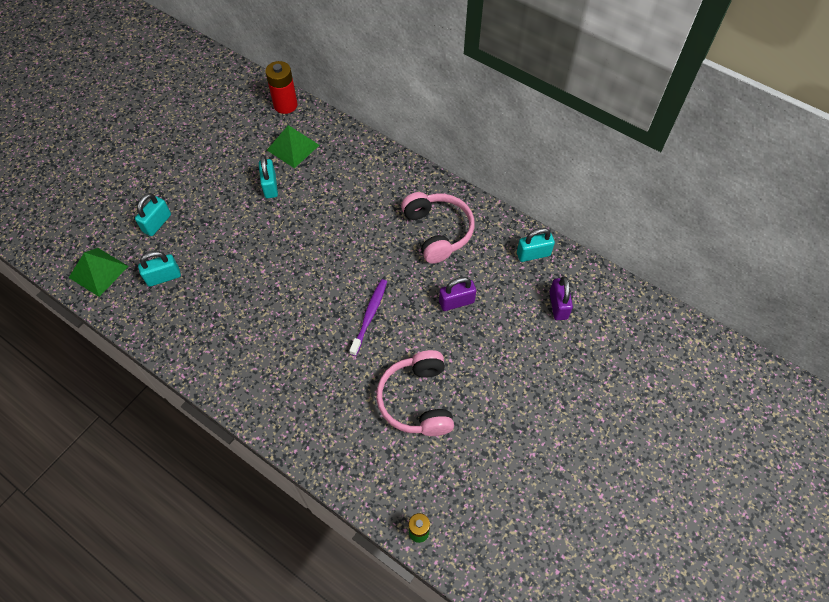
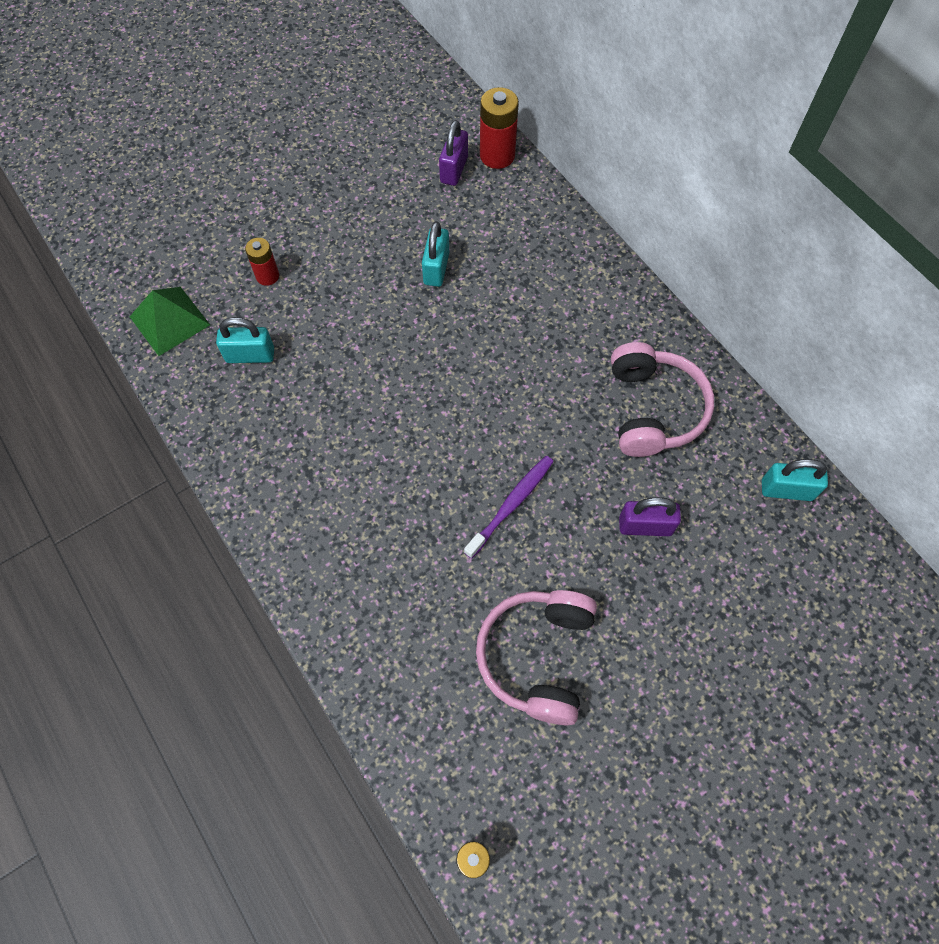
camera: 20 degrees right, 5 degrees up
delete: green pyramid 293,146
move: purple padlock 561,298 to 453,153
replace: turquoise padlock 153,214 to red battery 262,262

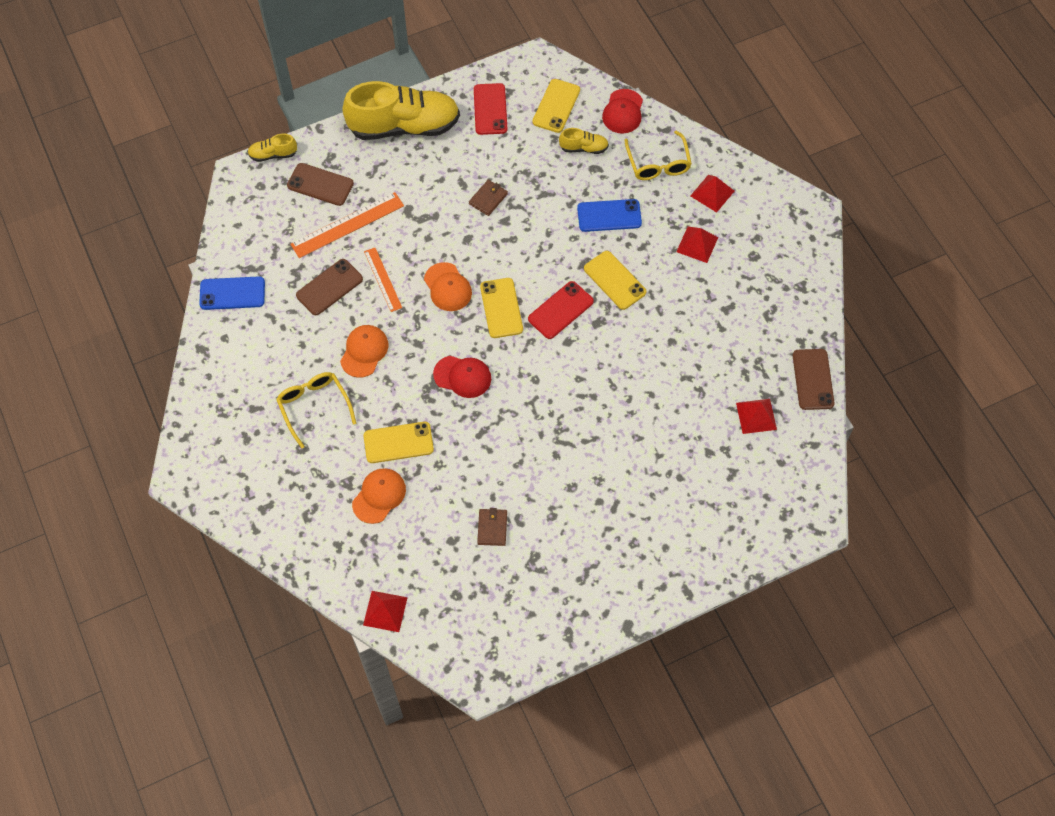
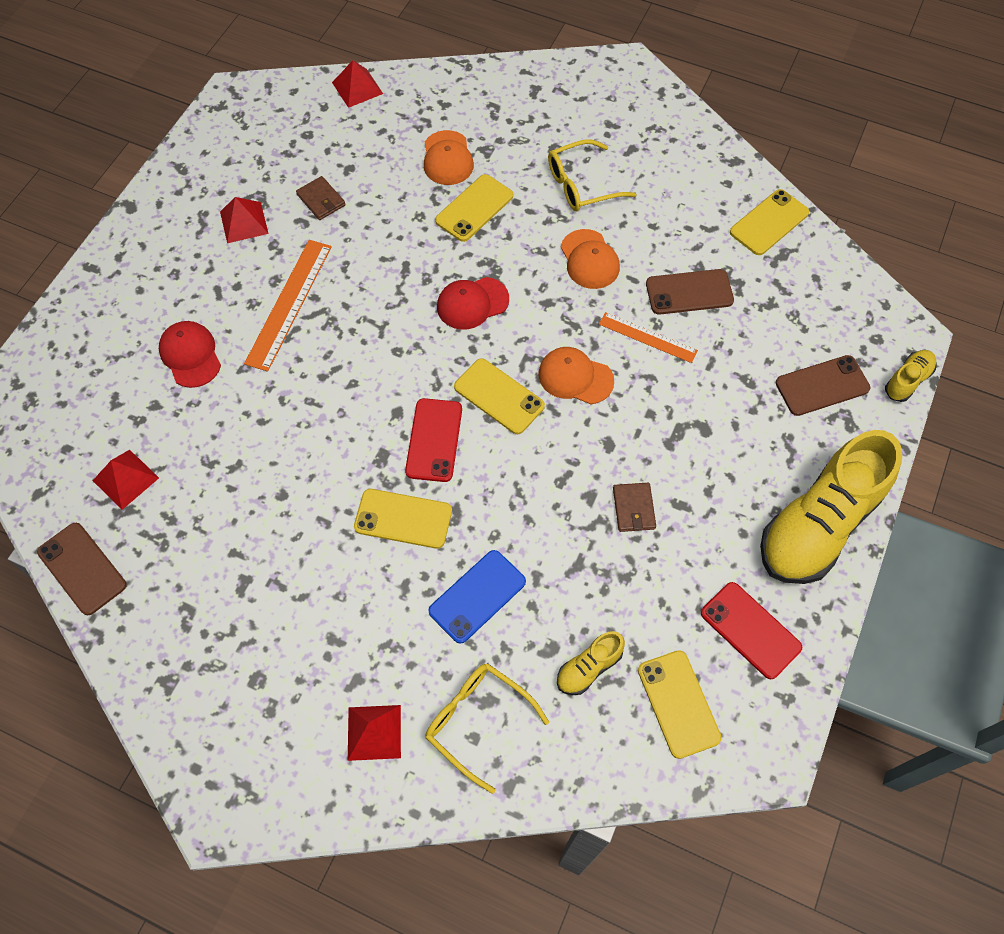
camera: 140 degrees right, 0 degrees up
move: orange ruler 347,225 to 288,306; red cap 622,111 to 190,354; red pyramid 697,244 to 244,220
recolor: blue phone 232,293 to yellow phone 769,222
rotate: yellow glasses 316,410 = 592,175 135 degrees clockwise; brown phone 329,287 = 690,292 75 degrees clockwise

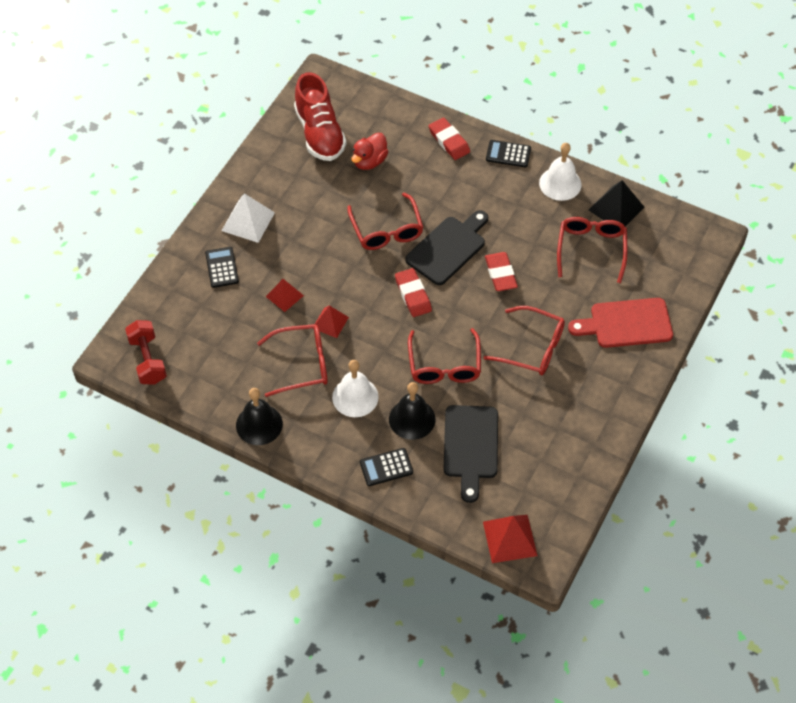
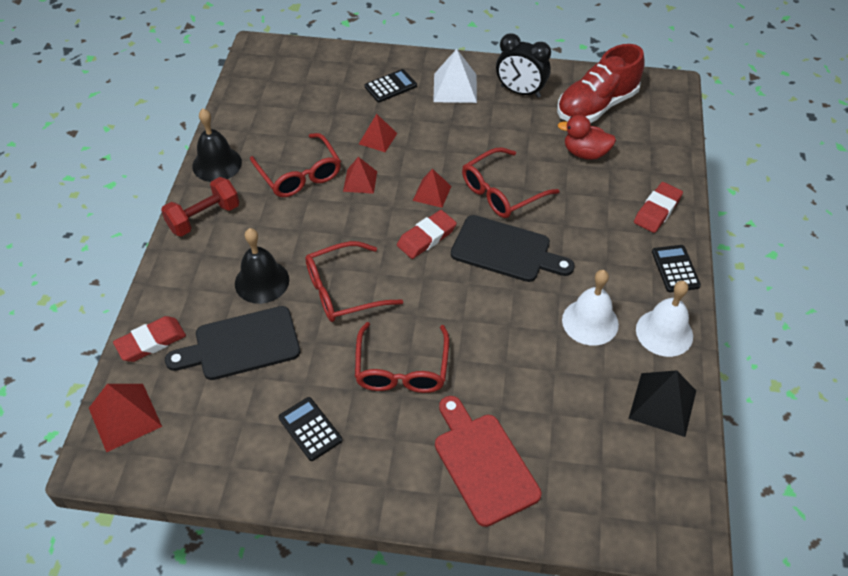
camera: 70 degrees right, 5 degrees down
delete: red glasses 592,250
insert: red pyramid 432,188; black clock 523,65
move: red dumbbell 146,352 to 200,207; white bell 355,388 to 590,308; black calculator 386,467 to 310,429; red eraser 501,271 to 149,339

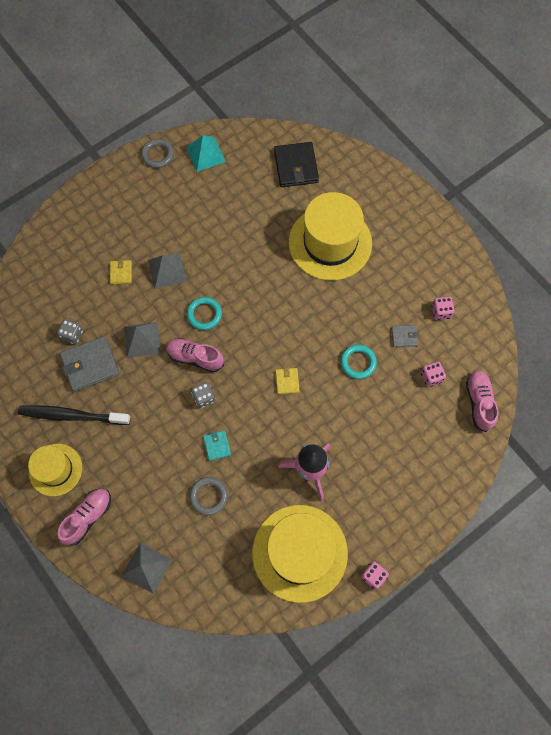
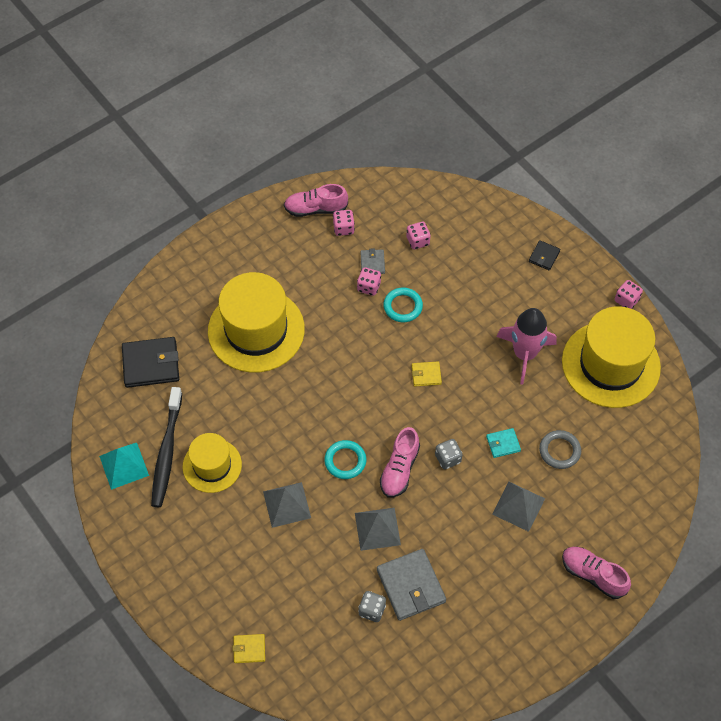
camera: 90 degrees left, 10 degrees down
delete: grey ring 157,153
insert: pink dice 369,281; black wallet 544,255
move: black toothbrush 74,415 to 166,447; yellow hat 55,470 to 212,463; yellow wallet 121,271 to 249,648; grey pyramid 147,568 to 518,507; pink shoe 482,401 to 316,200

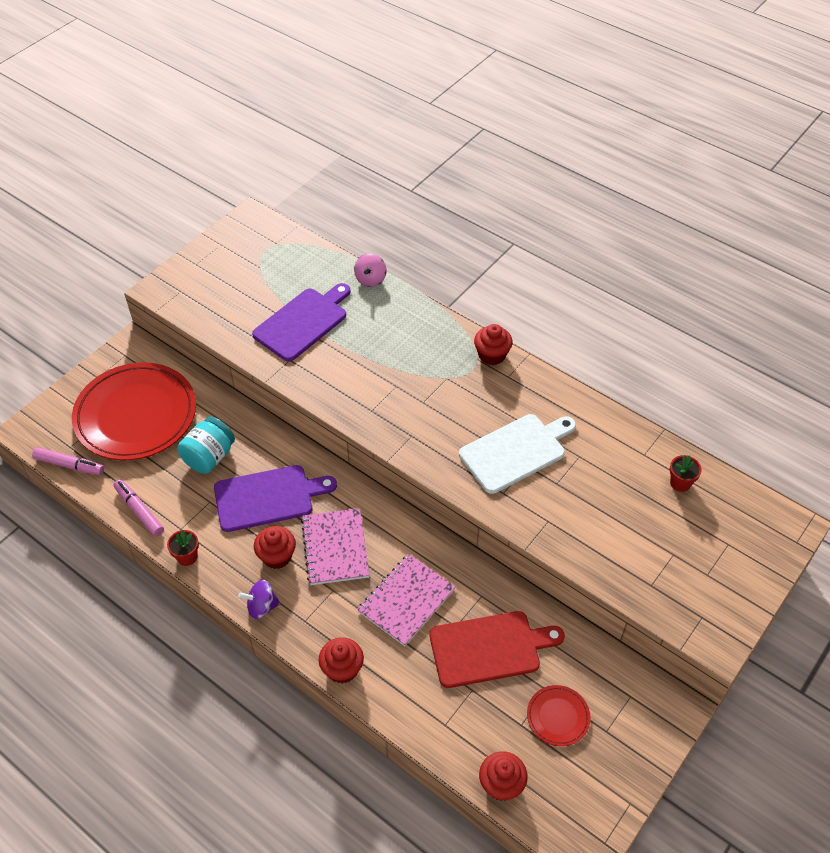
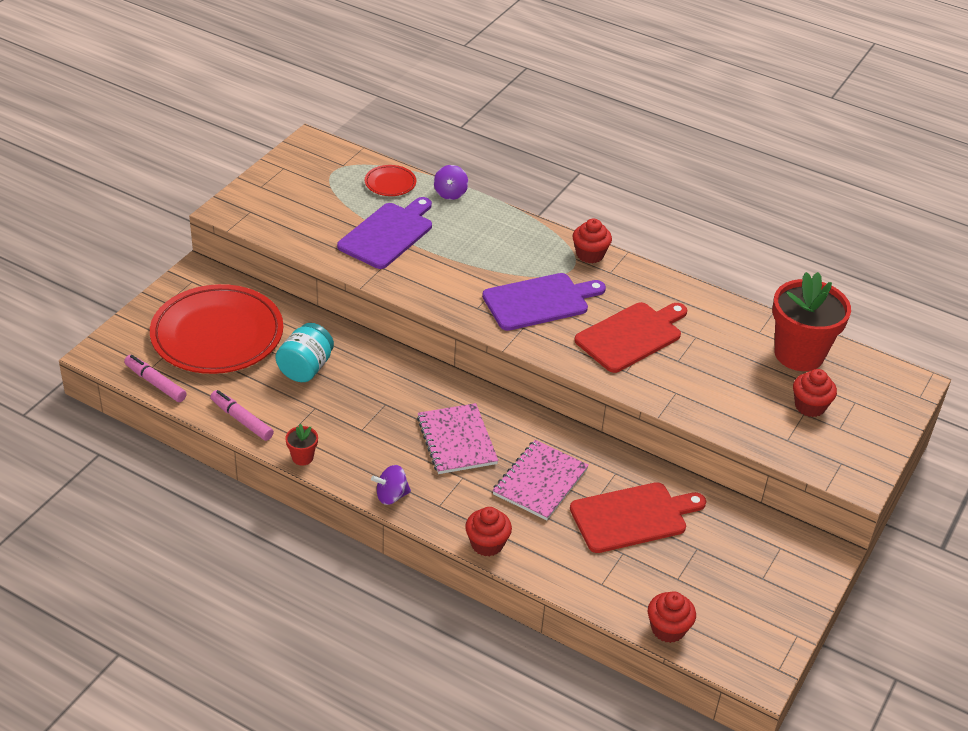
camera: 10 degrees left, 10 degrees down
move: purple cutting board 275,498 to 544,302; red cupcake 275,547 to 815,393; red plate 559,715 to 390,180
recolor: pink spinning top 370,270 to purple spinning top 451,182; white cutting board 517,454 to red cutting board 630,337
rotate: pink marker 68,461 = 155,378 150 degrees counterclockwise
resize: red flower pot 686,473 = 811,321 x2.44

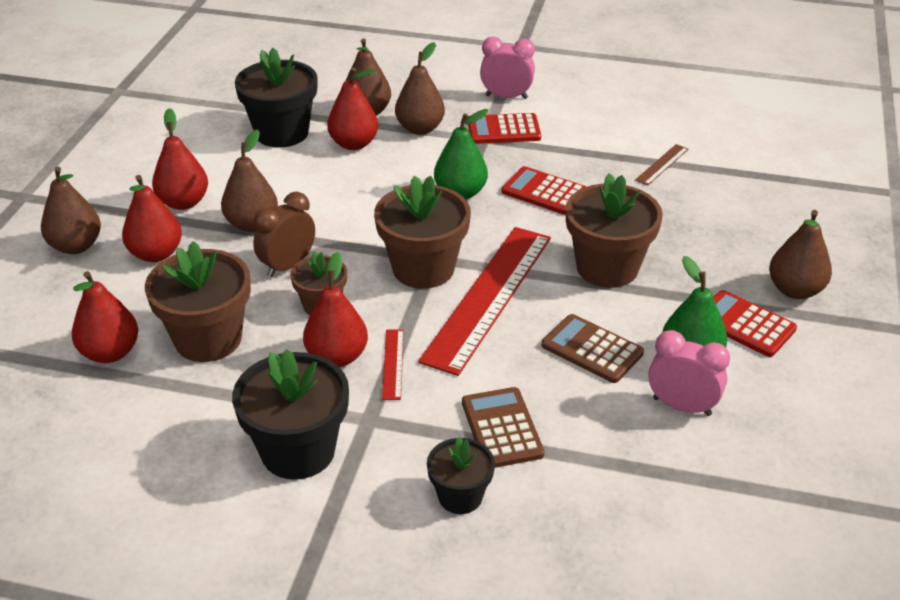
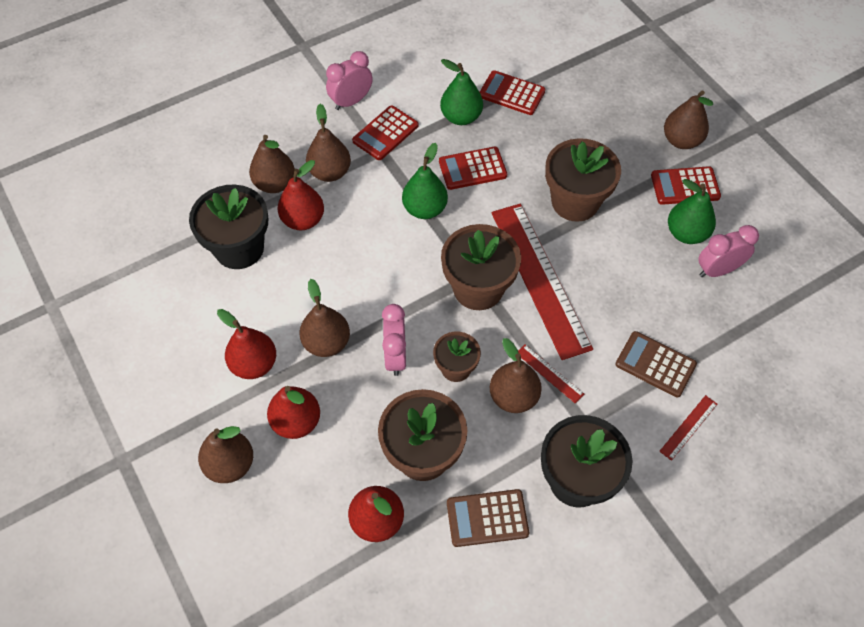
camera: 45 degrees left, 20 degrees up
insert: green pear 461,92
move: brown calculator 593,348 to 488,518
replace: black flower pot 461,475 to red ruler 688,428; brown ruler 661,165 to red calculator 512,92
recolor: brown clock 284,235 to pink clock 394,340; red pear 335,309 to brown pear 516,375

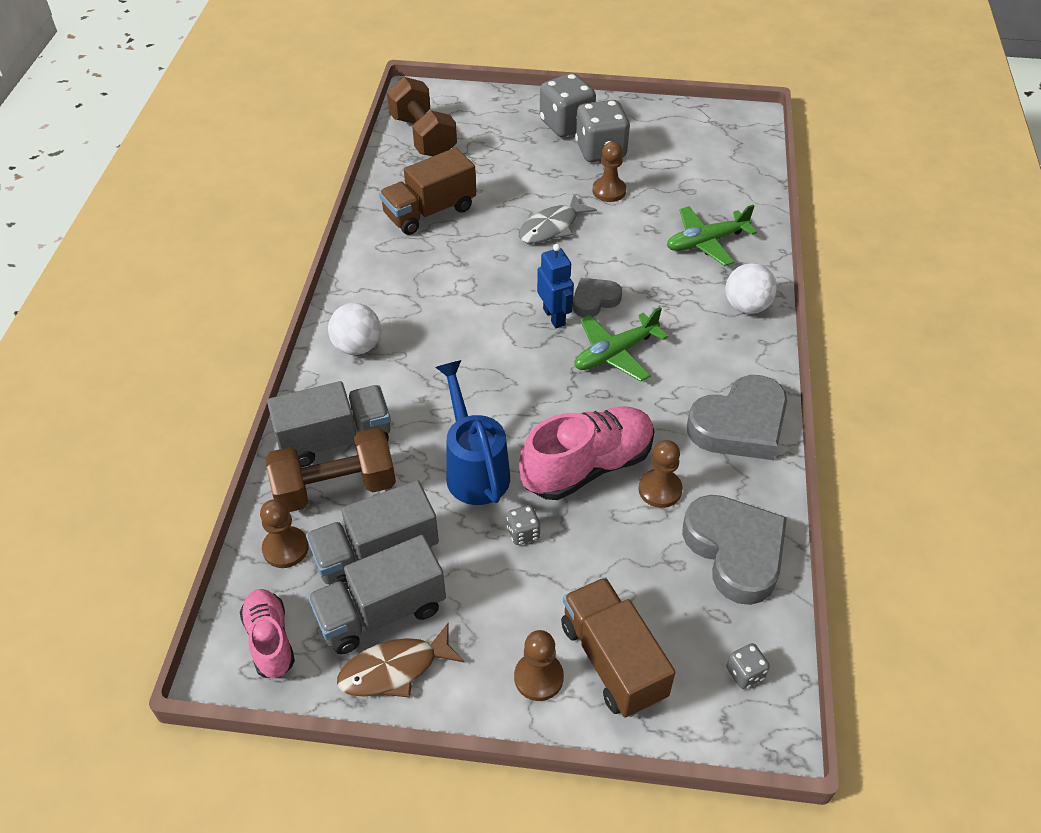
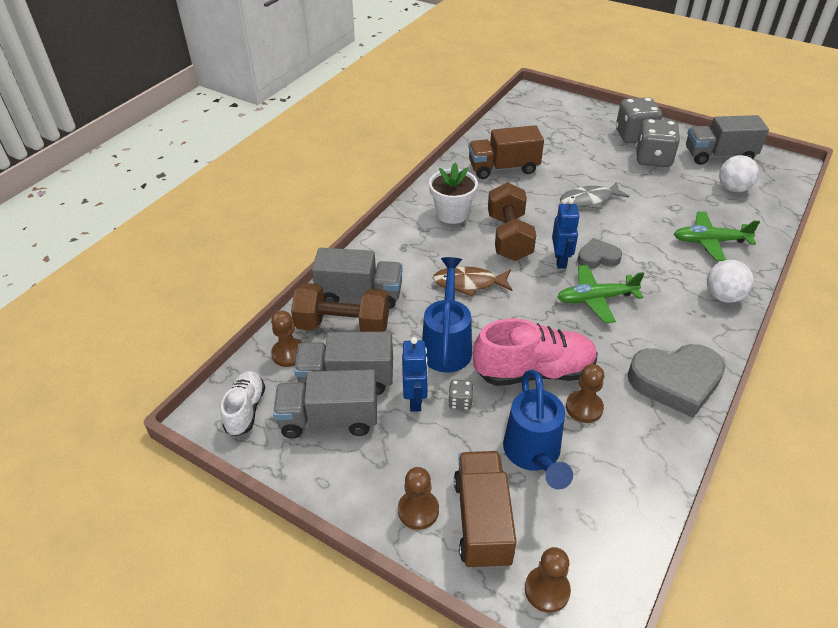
camera: 25 degrees right, 5 degrees down
delete: grey heart 734,550; grey dice 748,666
insert: blue robot 415,374; white flower pot 453,193; blue watering can 538,430; grey truck 727,140
move: white ball 354,329 to 739,173; brown fish 401,660 to 472,281; brown dumbbell 422,116 to 512,221; brown pawn 609,172 to 548,580
recolor: pink shoe 267,633 to white shoe 243,403

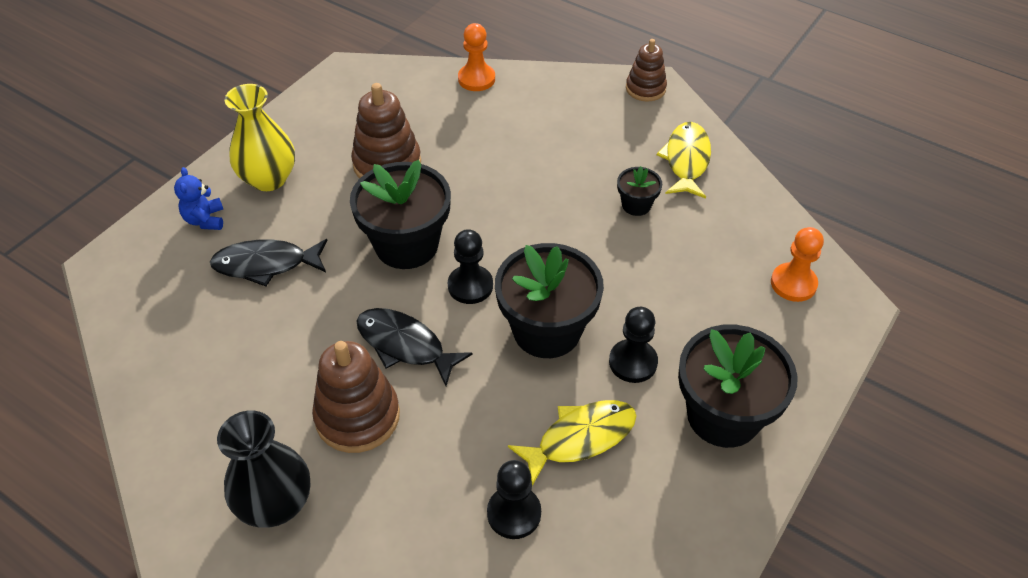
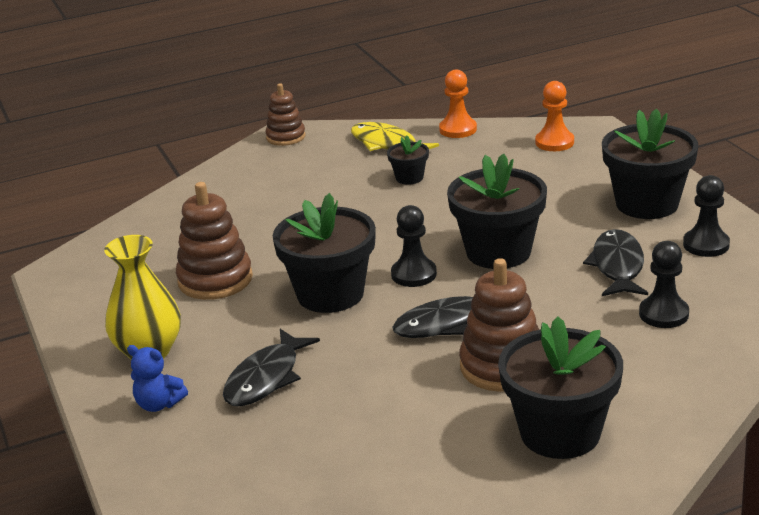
camera: 55 degrees left, 20 degrees down
move: orange pawn 476,57 to 458,103; black pawn 633,345 to 706,216
replace: black vase 263,468 to black flower pot 560,388
recolor: yellow fish 572,443 to black fish 615,262

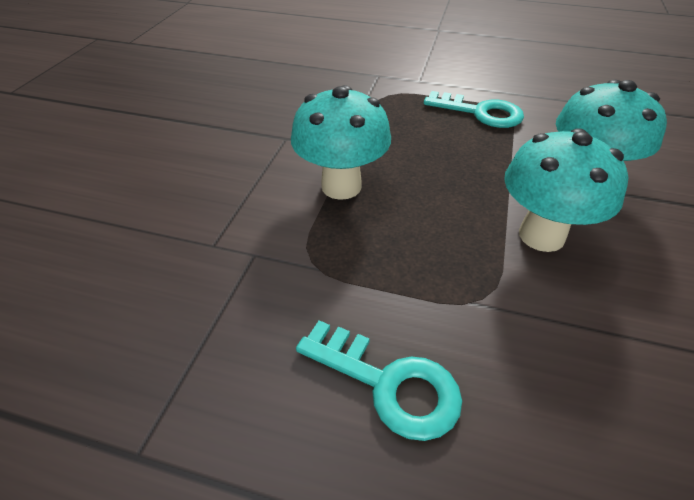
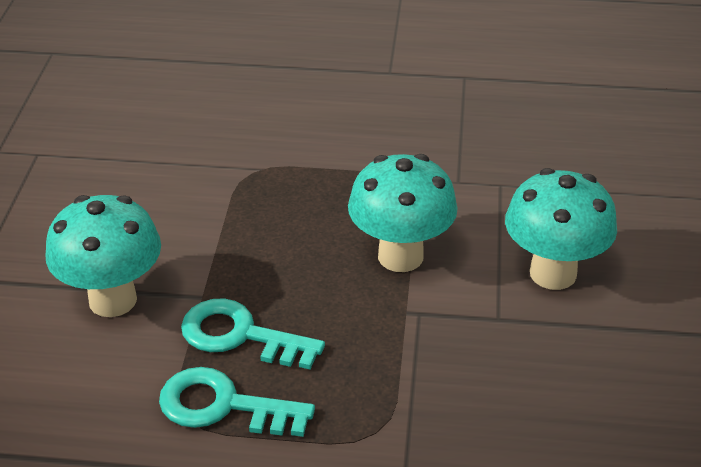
camera: 170 degrees right, 5 degrees down
move: turquoise key 379,380 to 253,333; turquoise mushroom 566,190 to 561,229

